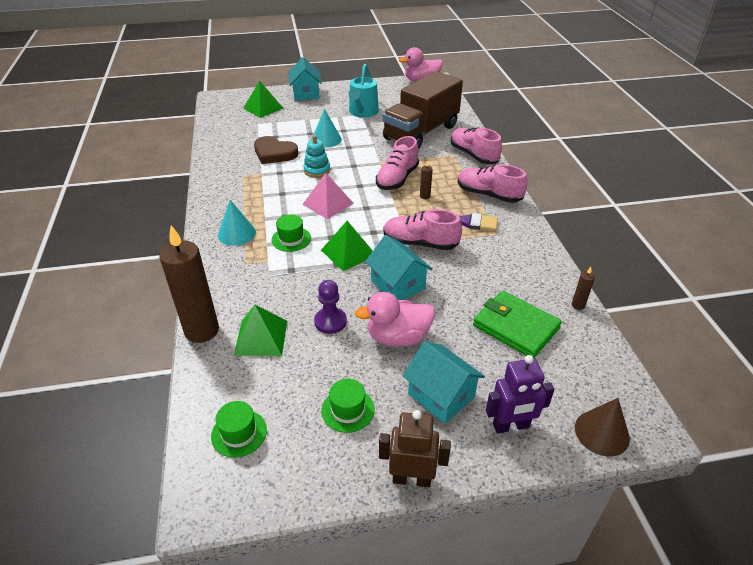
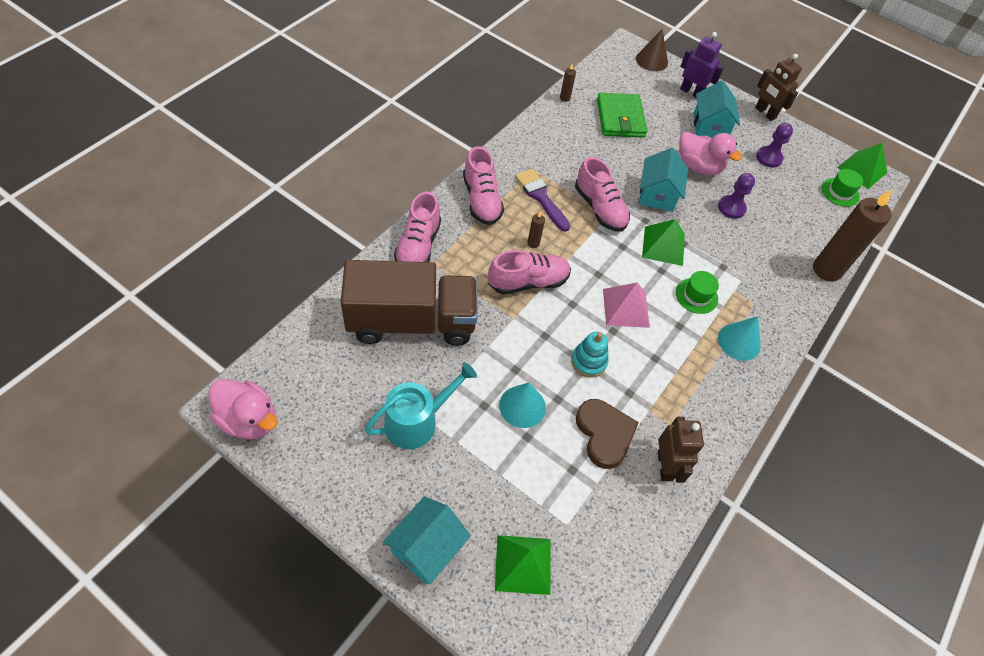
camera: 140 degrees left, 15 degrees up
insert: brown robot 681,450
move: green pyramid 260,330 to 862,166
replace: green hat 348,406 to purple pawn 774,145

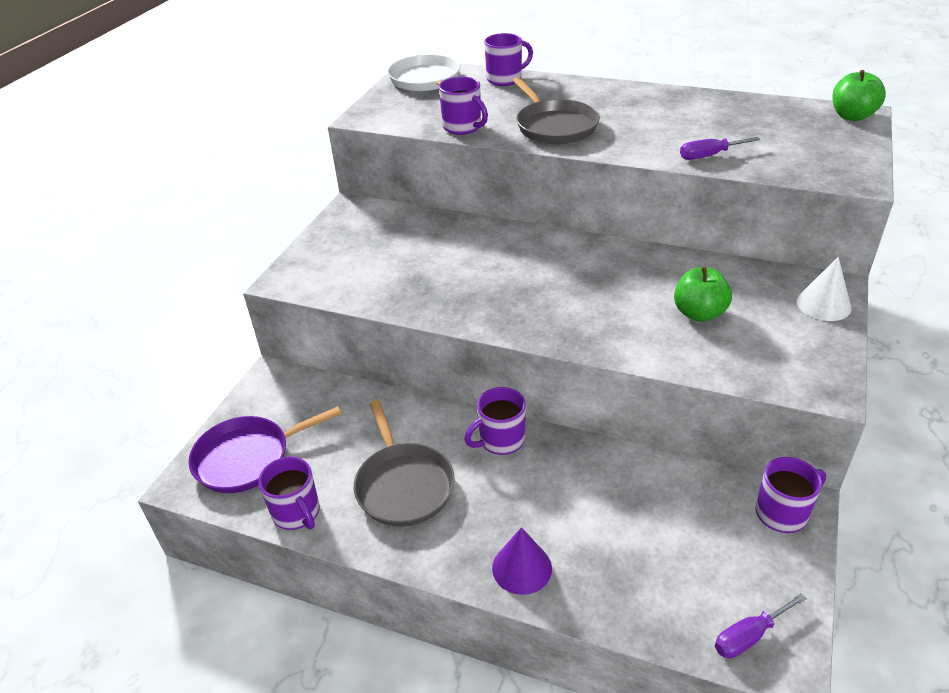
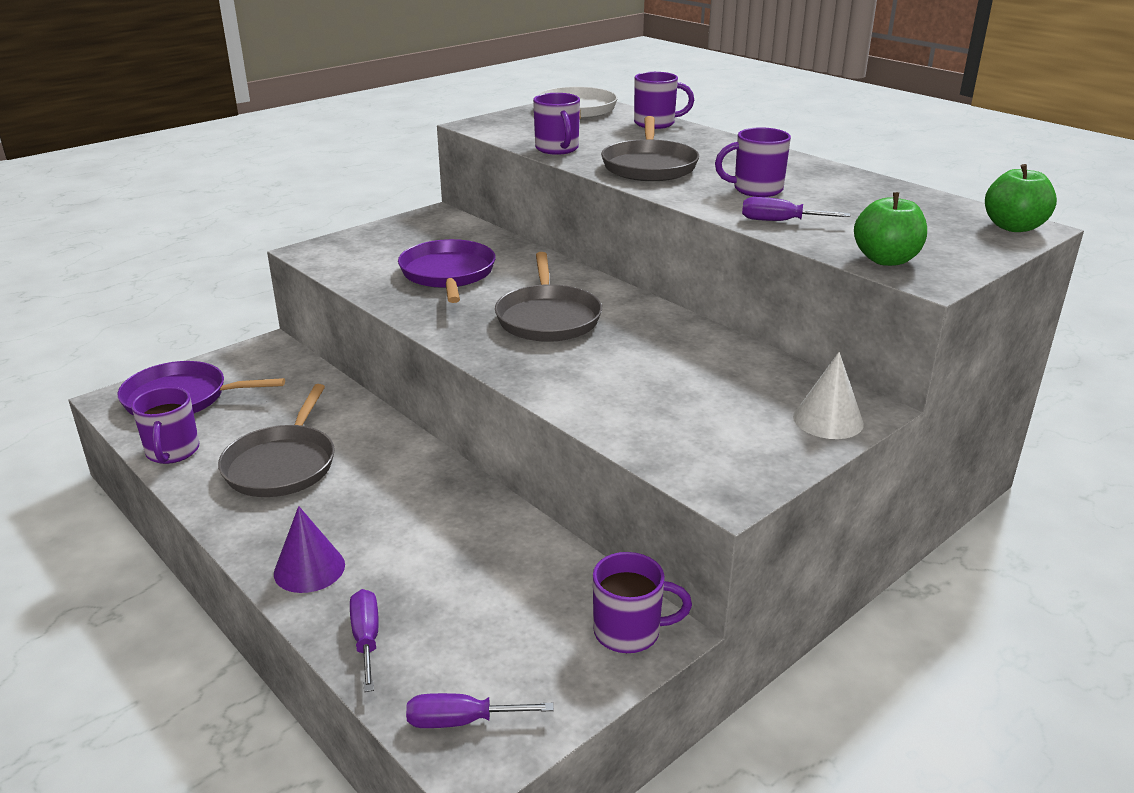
camera: 25 degrees right, 10 degrees down
insert: purple screwdriver 364,640; purple pan 447,271; grey pan 548,297
move: purple mug 495,421 to 753,162; green apple 703,294 to 890,229

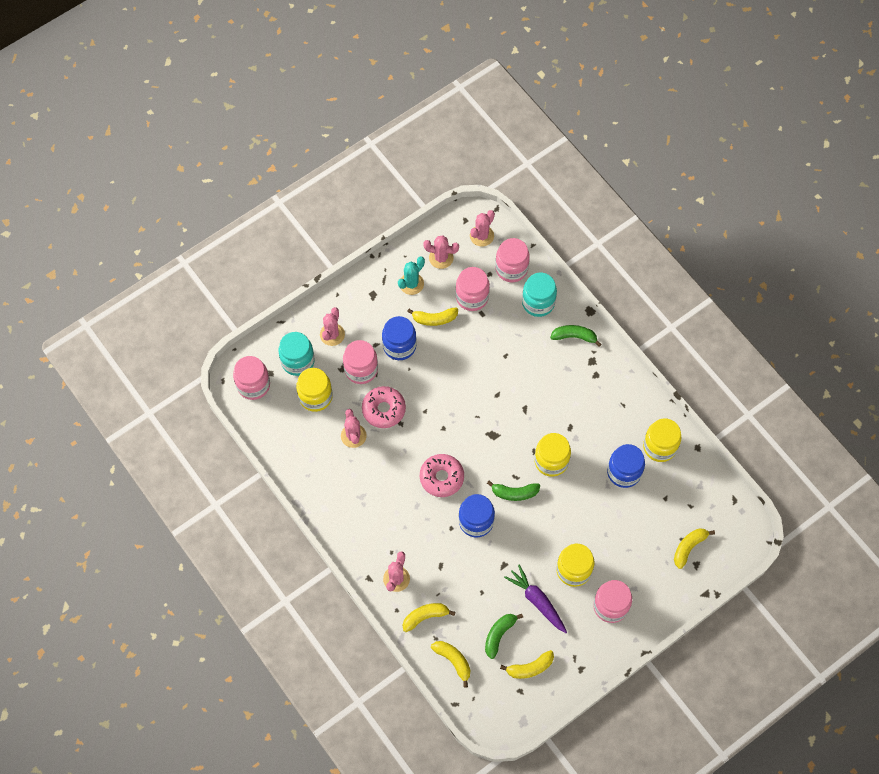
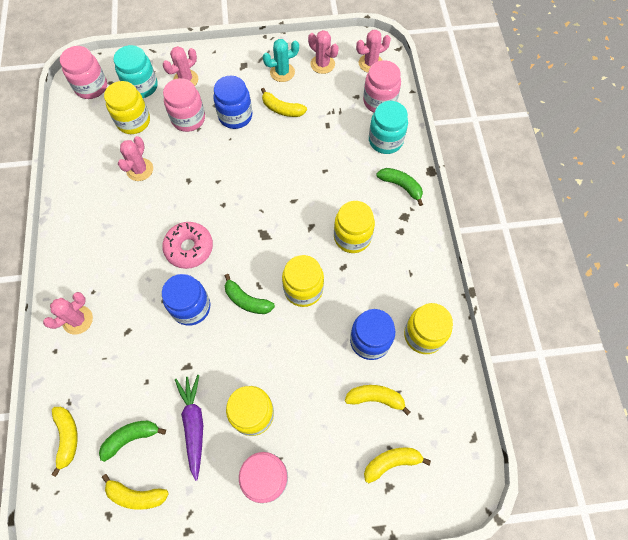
camera: 30 degrees right, 0 degrees up
delete: pink donut 384,407; pink jar 473,289
insert: yellow jar 354,227
move: yellow banana 429,617 to 377,400

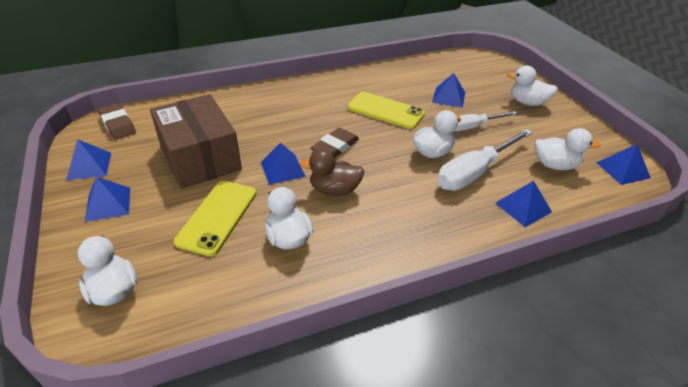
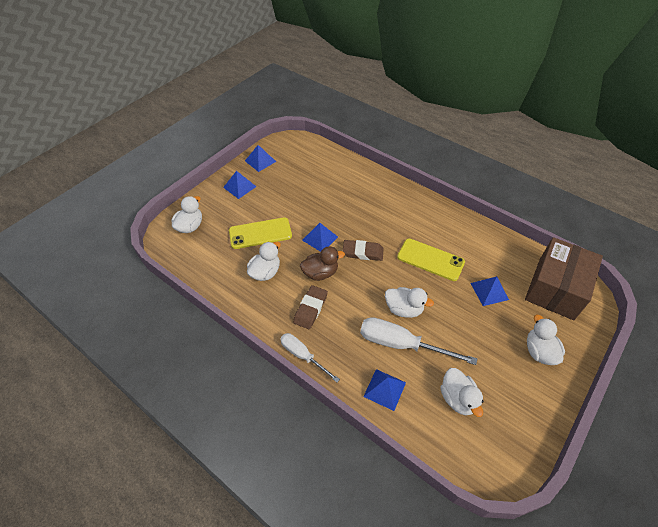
camera: 60 degrees right, 10 degrees up
delete: blue pyramid 623,164
move: brown eraser 117,121 to 310,307; brown box 196,141 to 564,278; white screwdriver 486,121 to 310,357
rotate: brown duck 332,172 = 322,263 105 degrees clockwise; yellow phone 386,110 = 431,259 60 degrees counterclockwise

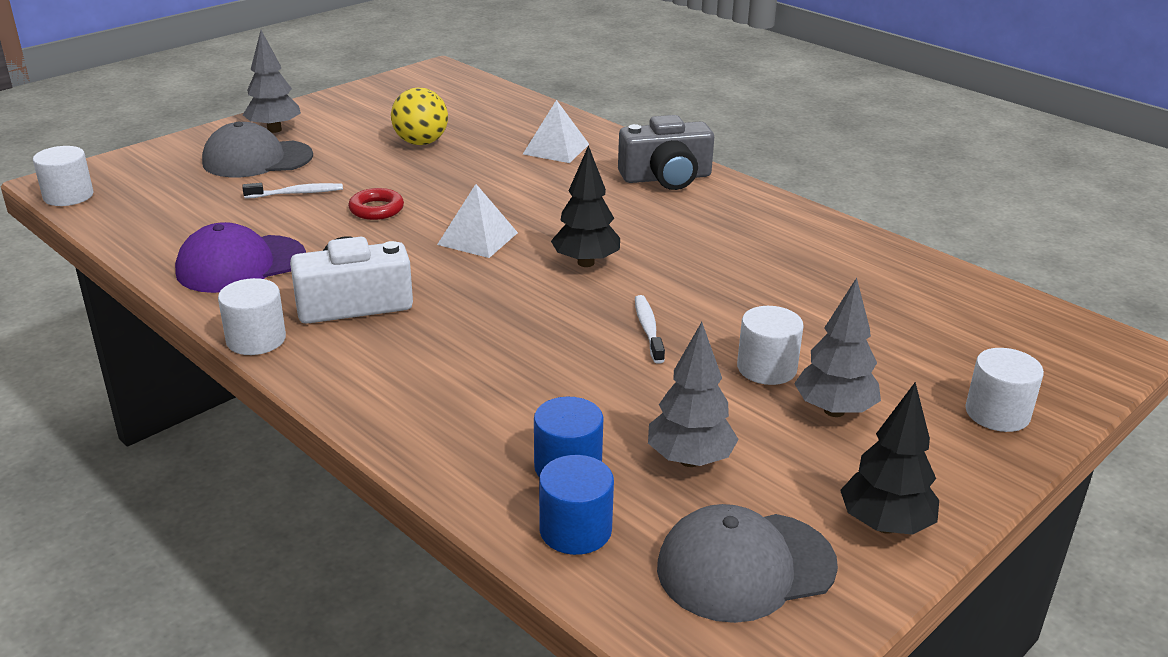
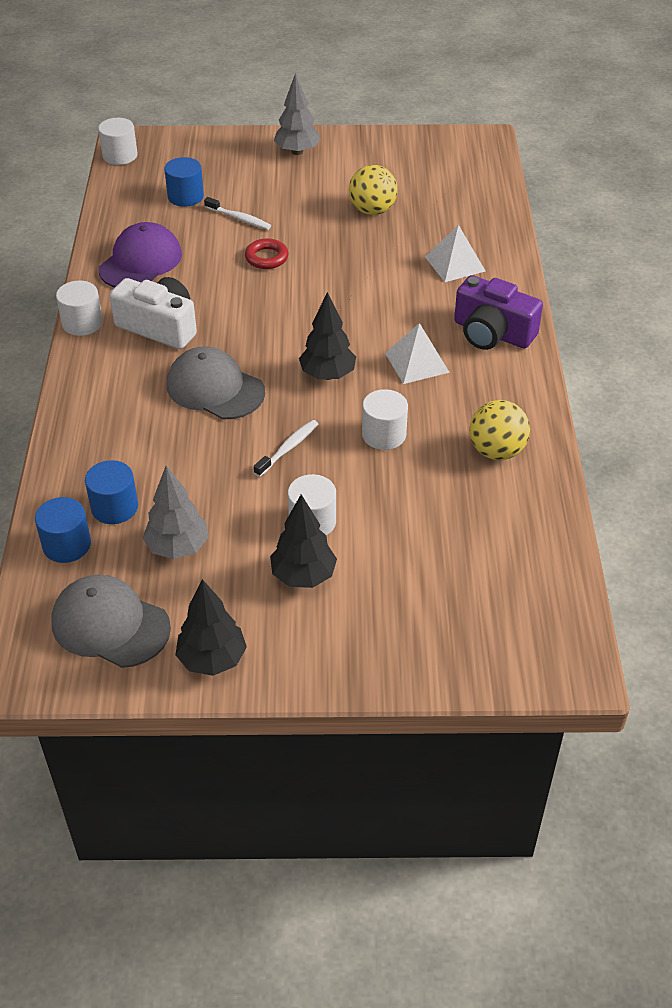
camera: 45 degrees right, 15 degrees up
insert: blue cylinder 184,182; yellow ball 499,430
move: grey cap 257,149 to 216,382; white pyramid 477,221 to 417,353; white cylinder 1004,390 to 385,419
recolor: grey camera 666,152 to purple camera 498,312; grey tree 837,347 to black tree 303,541
rotate: purple cap 240,257 = 140,254 105 degrees clockwise

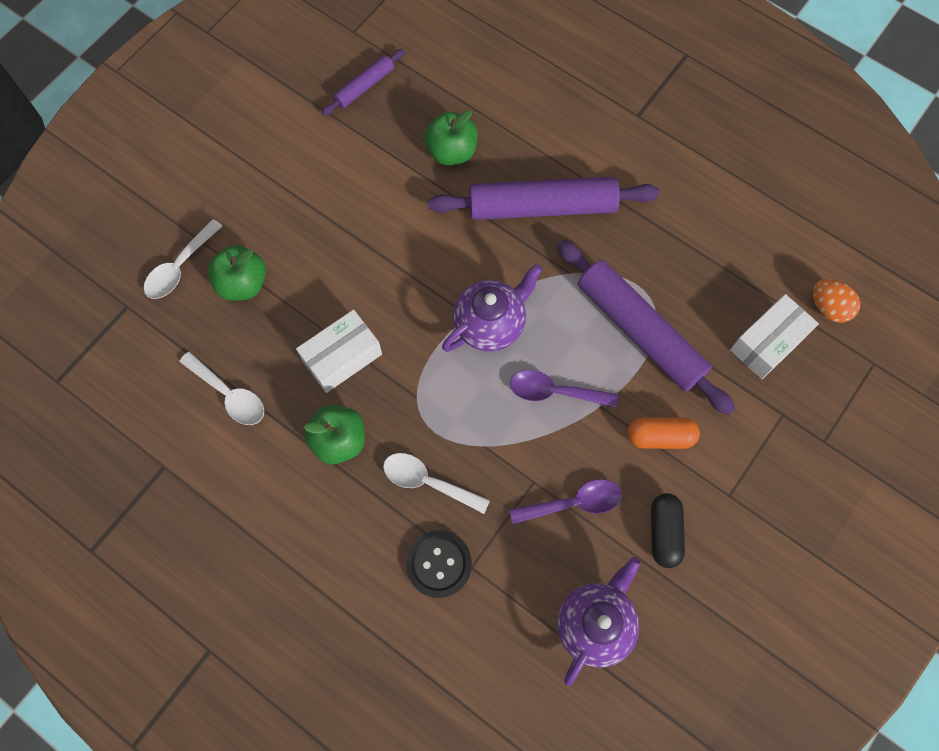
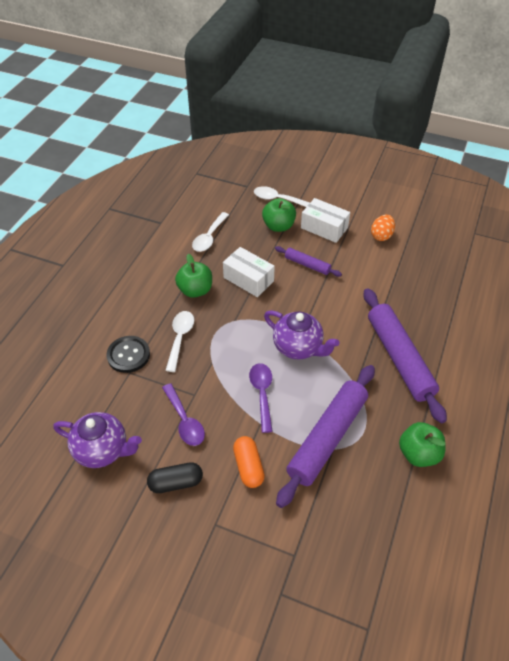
camera: 75 degrees right, 20 degrees down
move: purple rolling pin 363,82 to 308,261; green apple 451,137 to 422,444; white box 774,336 to 325,220; orange egg 836,301 to 383,228

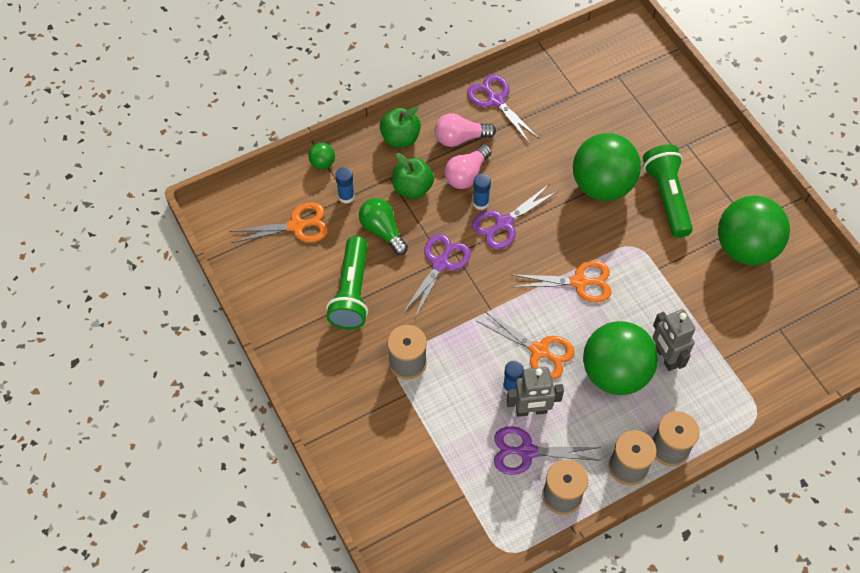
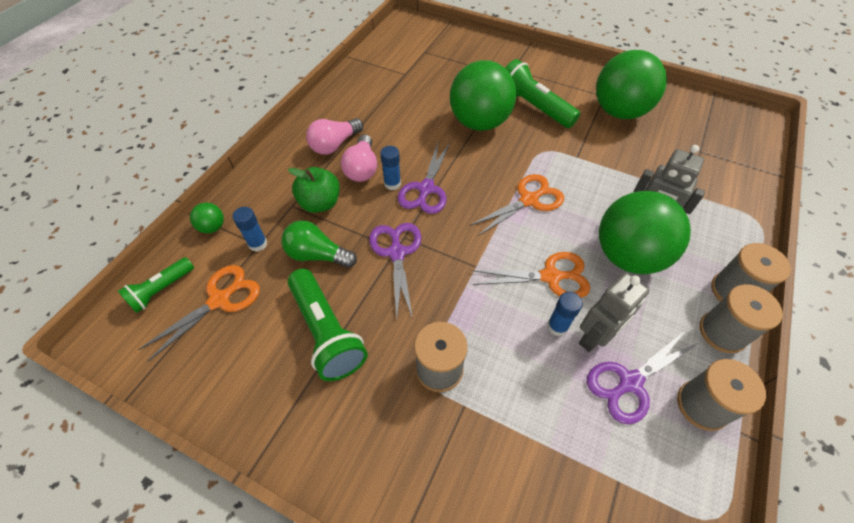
camera: 35 degrees left, 5 degrees down
delete: green apple 400,126; purple scissors 503,109
insert: green flashlight 156,285

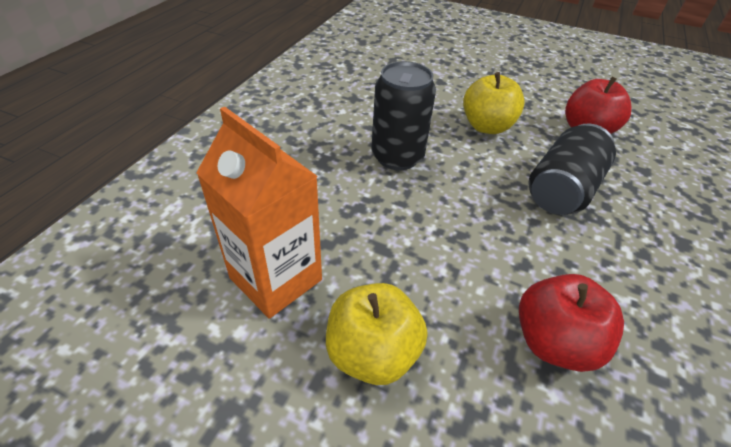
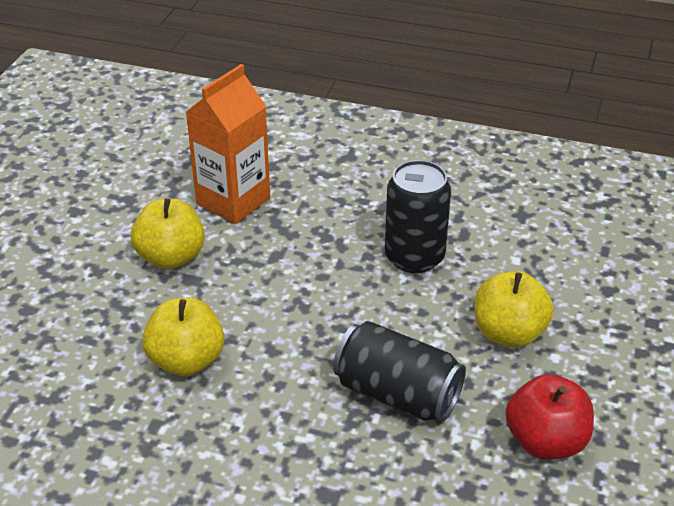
camera: 85 degrees right, 5 degrees down
recolor: red apple 571,323 to yellow apple 183,337

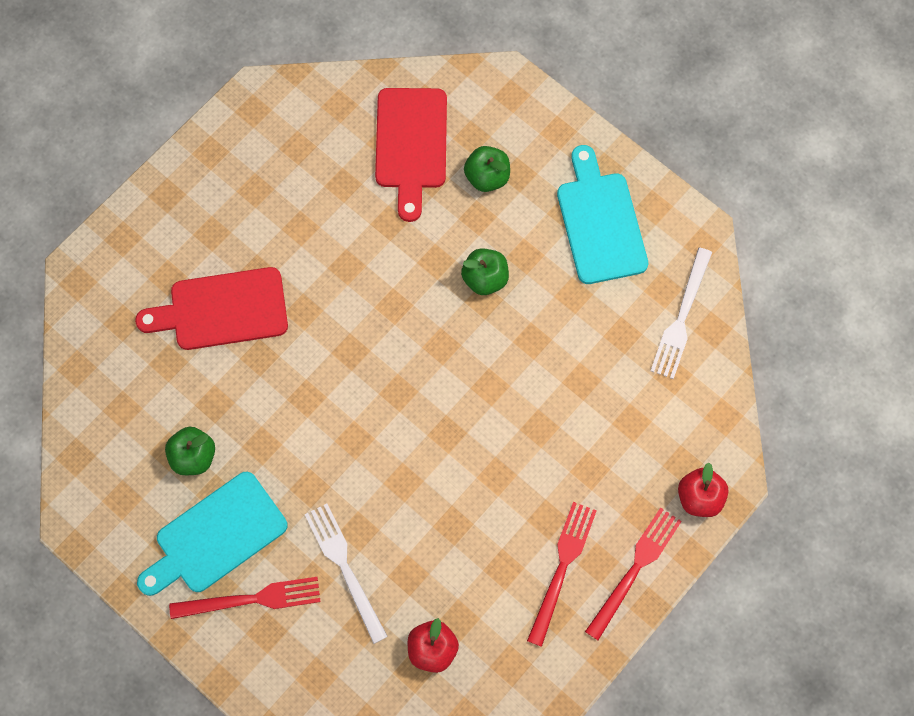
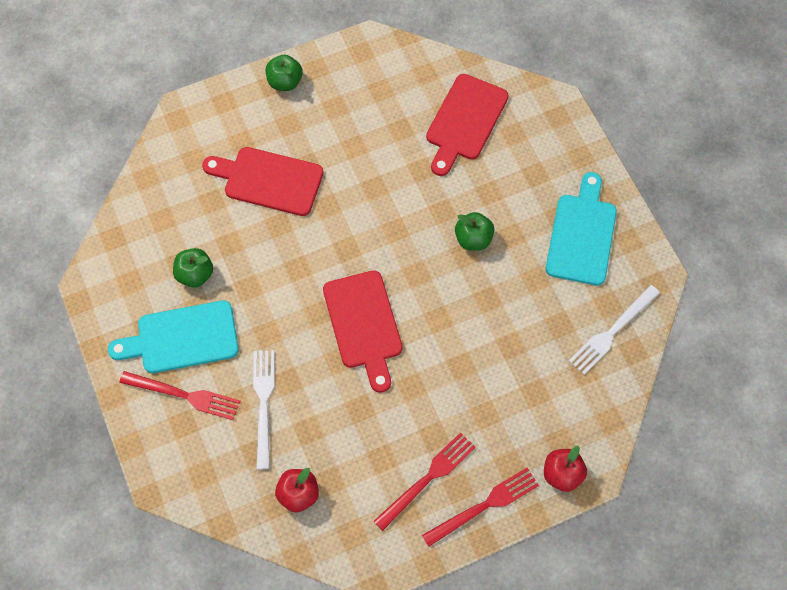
camera: 25 degrees right, 5 degrees down
insert: red cutting board 362,331
move: green apple 487,169 to 284,73

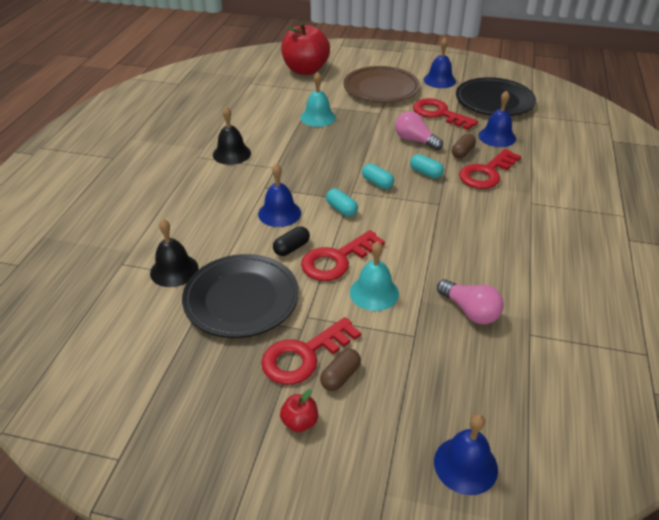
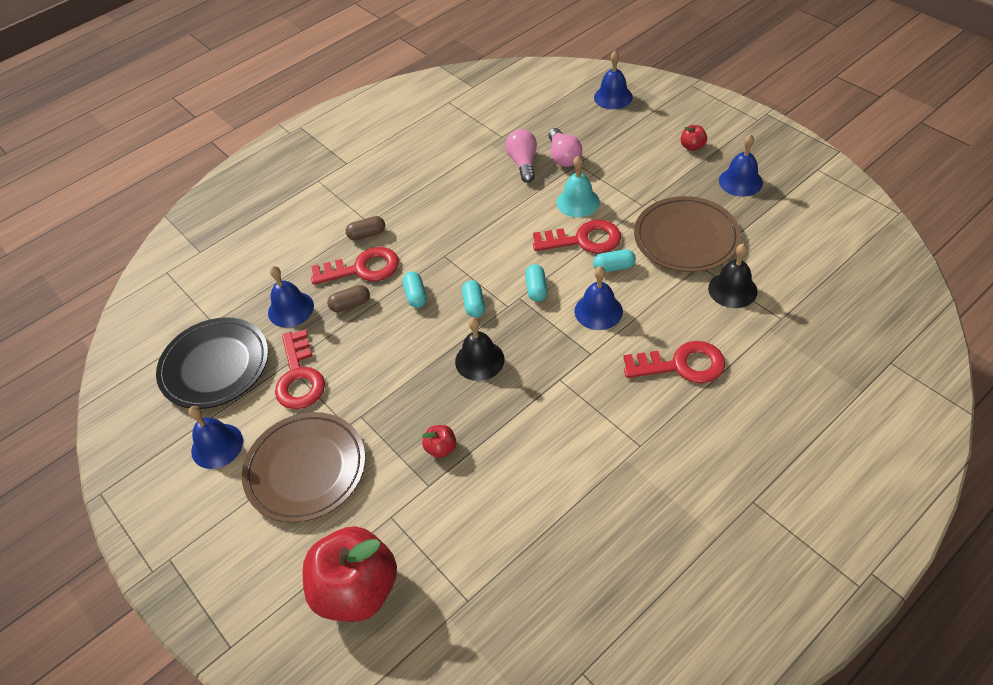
camera: 140 degrees left, 10 degrees up
insert: blue bell 741,165
move: black bell 232,136 to 480,349; red key 311,351 to 674,362; brown capsule 340,370 to 365,228; pink light bulb 419,130 to 565,147
replace: turquoise bell 318,99 to red apple 439,441
recolor: black plate 240,296 to brown plate 687,234; black capsule 291,241 to turquoise capsule 614,260

